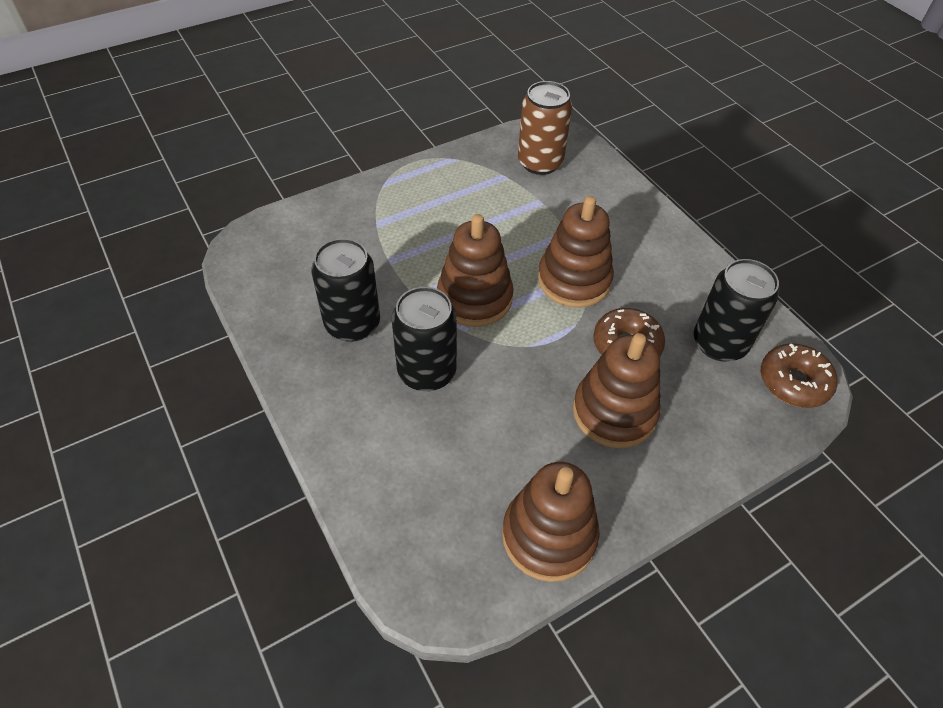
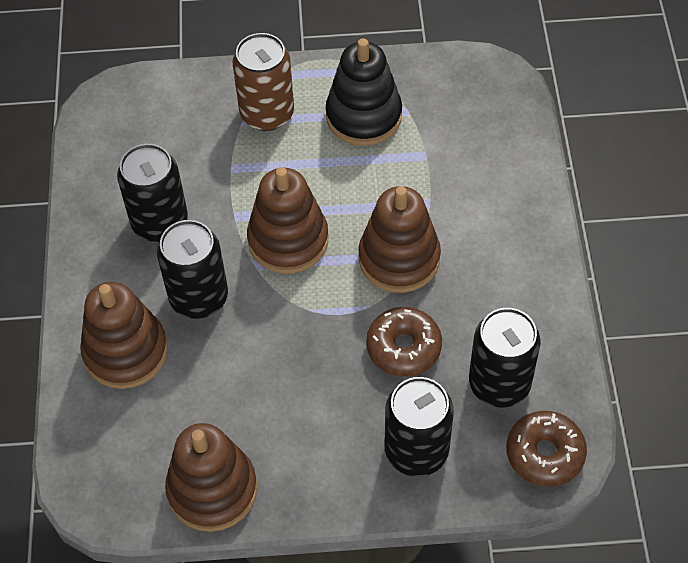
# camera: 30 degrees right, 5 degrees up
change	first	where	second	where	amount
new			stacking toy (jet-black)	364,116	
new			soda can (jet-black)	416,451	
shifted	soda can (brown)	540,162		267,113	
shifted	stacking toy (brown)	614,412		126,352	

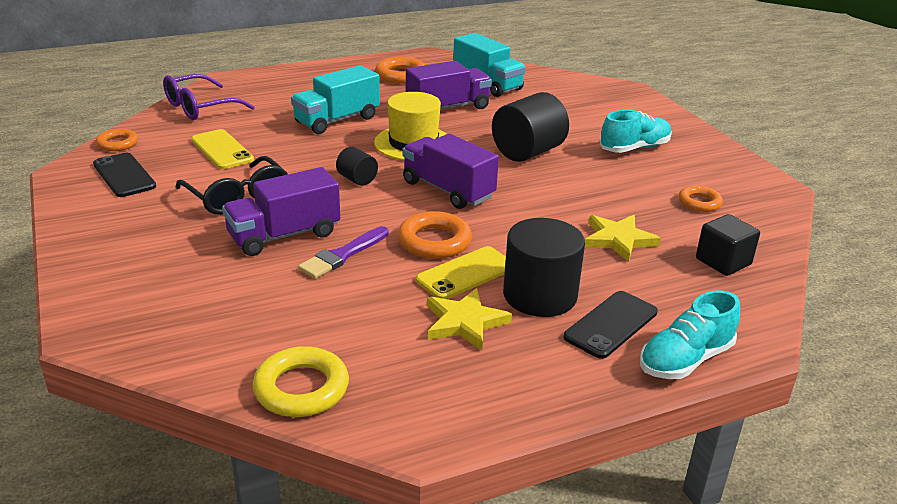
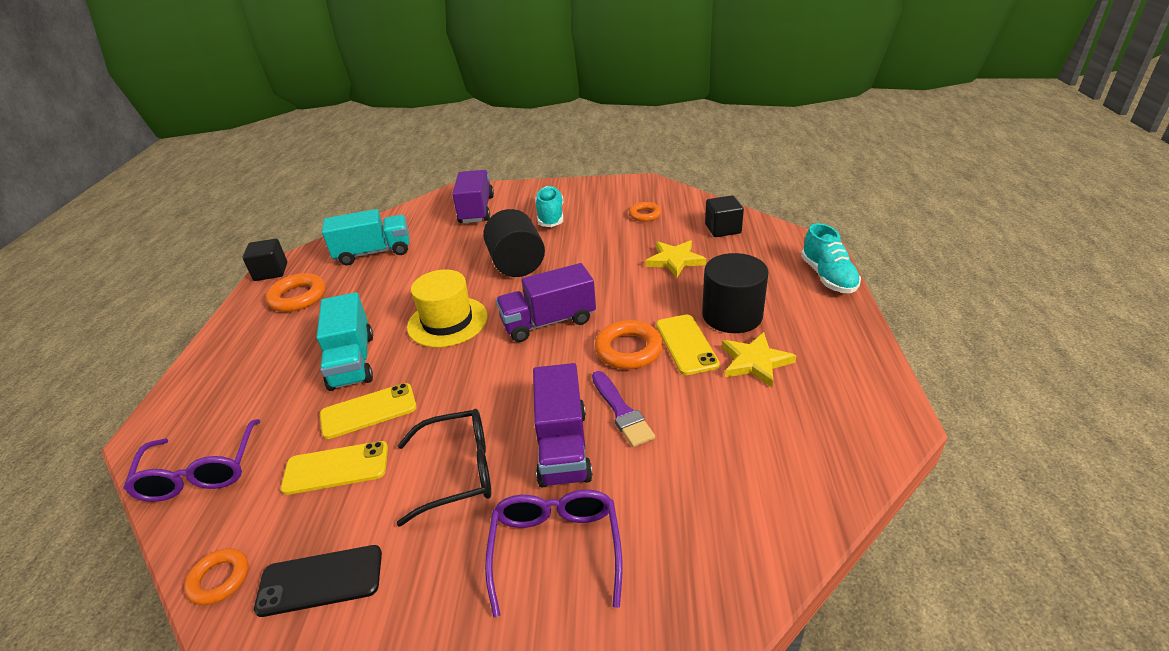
# camera: 60 degrees left, 5 degrees up
change	first	where	second	where	amount
gone	ring (yellow)	301,388			
gone	solid cylinder (jet-black)	357,179			
gone	phone (jet-black)	611,324			
new			solid cube (jet-black)	271,272	
new			phone (yellow)	368,411	
new			glasses (purple)	556,549	
shifted	toy truck (purple)	448,108		476,210	

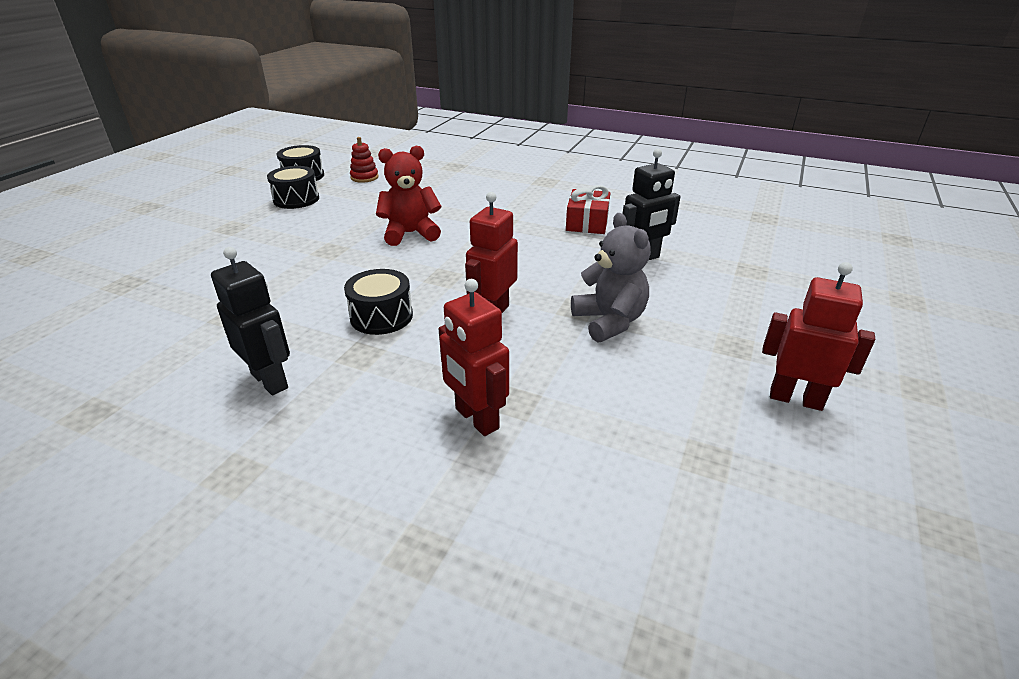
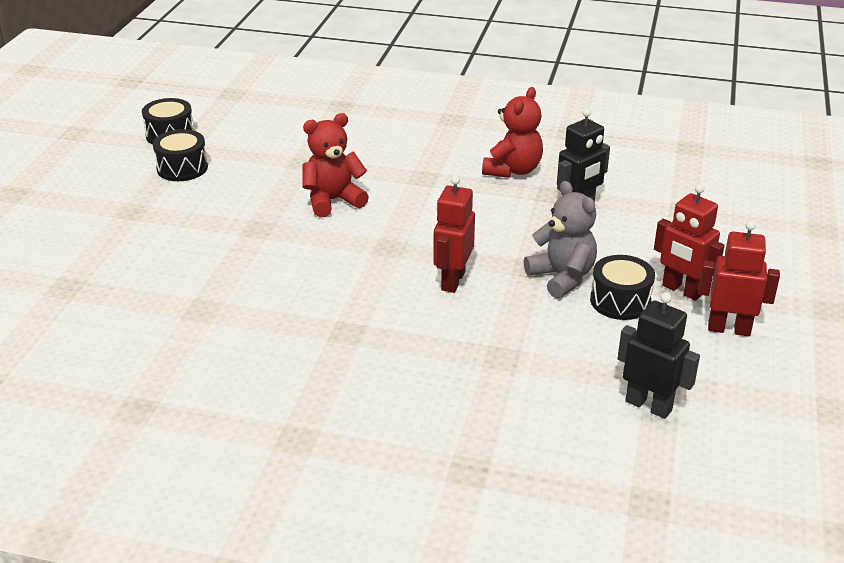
# camera: 10 degrees left, 0 degrees up
change	first	where	second	where	amount
gone	stacking toy (red)	364,177			
shifted	robot figure (jet-black)	270,380		648,405	
shifted	snare drum (jet-black)	381,316		620,301	
shifted	robot figure (red)	476,419		682,290	
swapped	present (red)	587,222	teddy bear (red)	513,170	

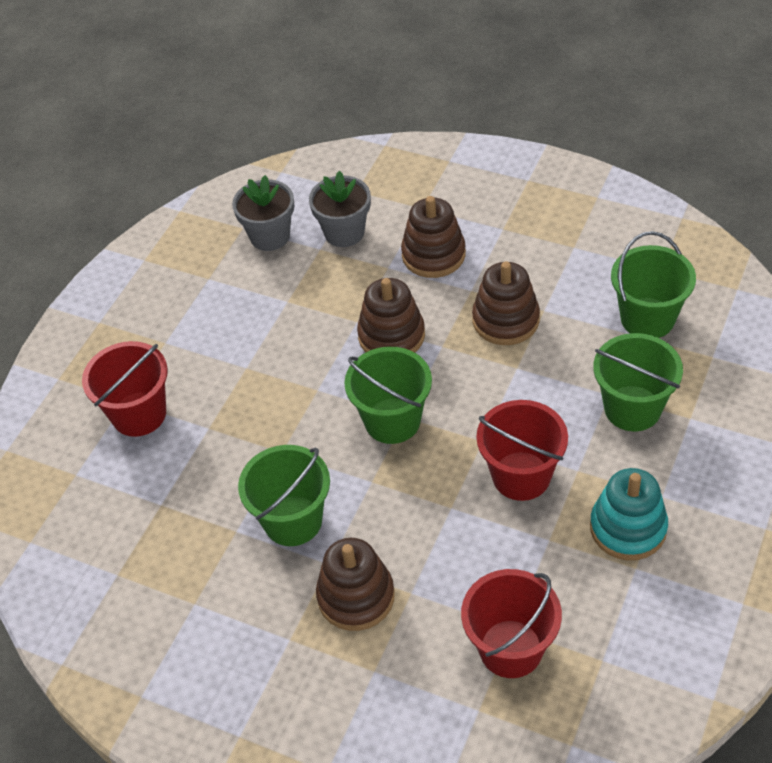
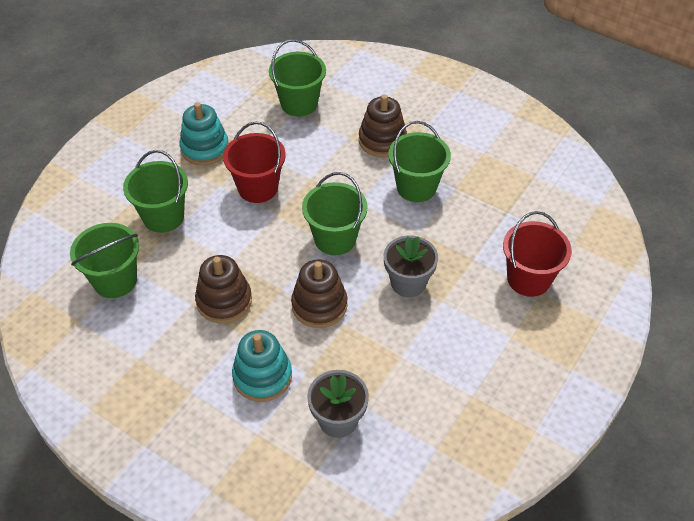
# camera: 175 degrees left, 0 degrees up
change	first	where	second	where	amount
shifted	flower pot (grey)	270,236		408,283	
repainted	stacking toy (brown)	433,255	stacking toy (turquoise)	262,376	
repainted	bucket (red)	511,648	bucket (emerald)	299,104	

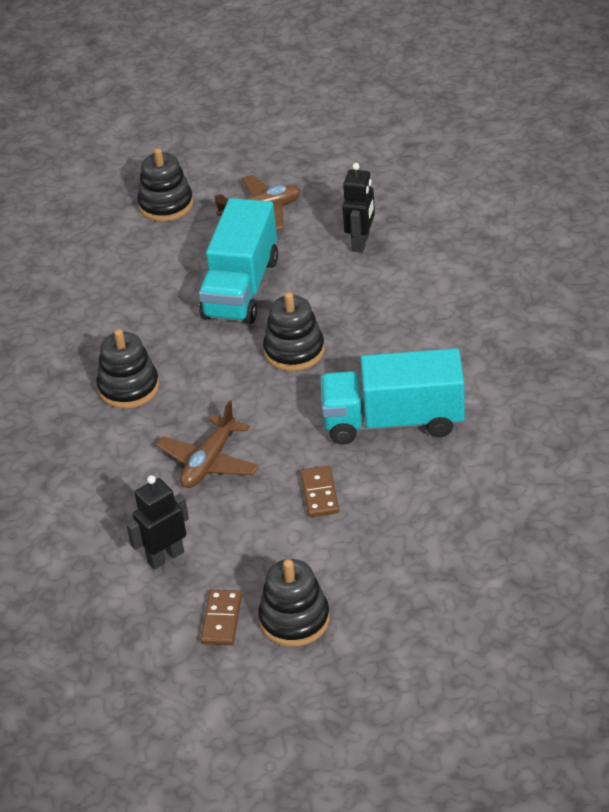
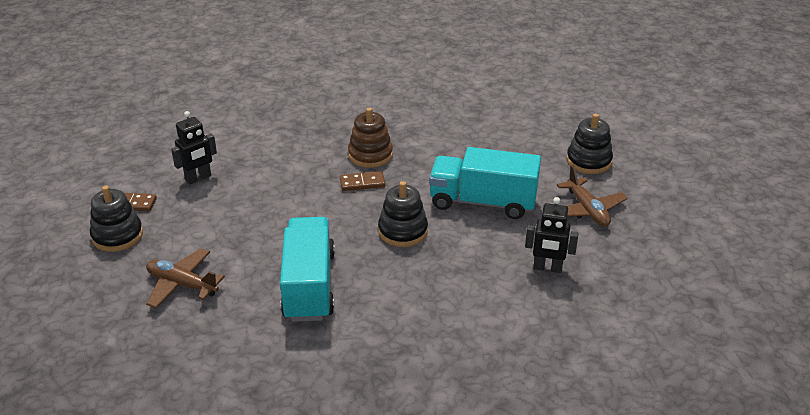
# camera: 85 degrees right, 5 degrees down
change	first	where	second	where	amount
shifted	aeroplane (brown)	209,462		182,284	
shifted	domino (brown)	319,494		362,183	
repainted	stacking toy (jet-black)	128,388	stacking toy (brown)	370,155	
rotated	robot figure (jet-black)	165,557		198,178	90 degrees clockwise

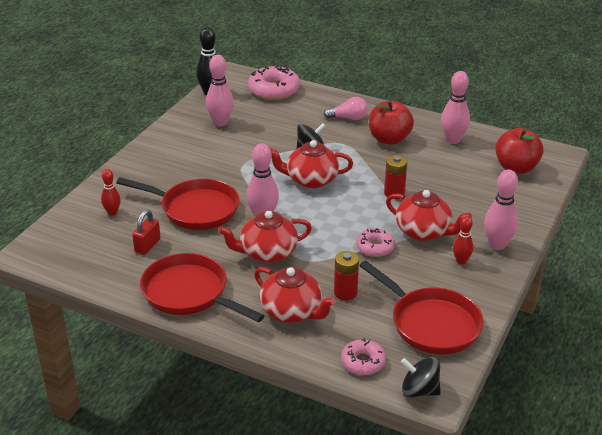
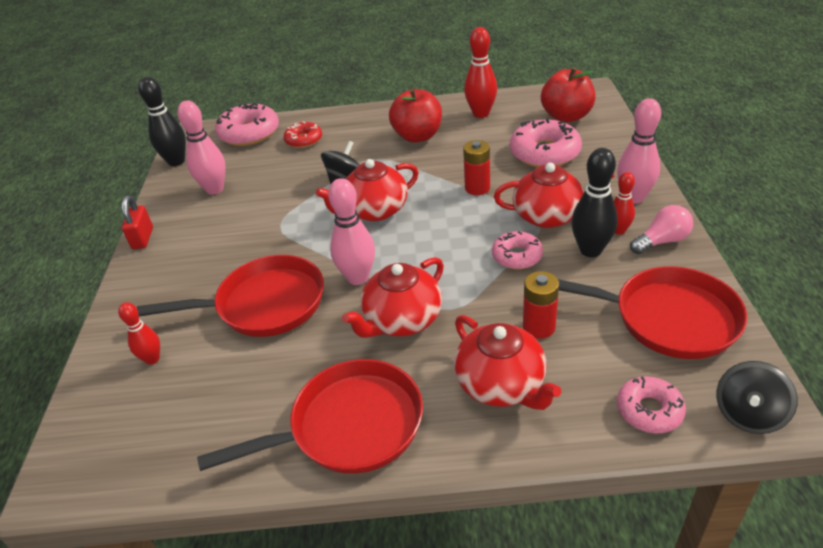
# camera: 25 degrees left, 5 degrees up
change	first	where	second	where	amount
new			doughnut (red)	304,140	
new			doughnut (rose-pink)	544,153	
new			bowling pin (jet-black)	590,250	
shifted	small lock (red)	147,245		143,238	
shifted	bulb (rose-pink)	348,118		662,241	
repainted	bowling pin (rose-pink)	453,140	bowling pin (red)	481,114	
rotated	pan (red)	189,293		348,426	150 degrees clockwise
rotated	tea pot (red)	292,311		501,385	45 degrees clockwise
rotated	toy top (jet-black)	419,390		748,414	45 degrees counterclockwise

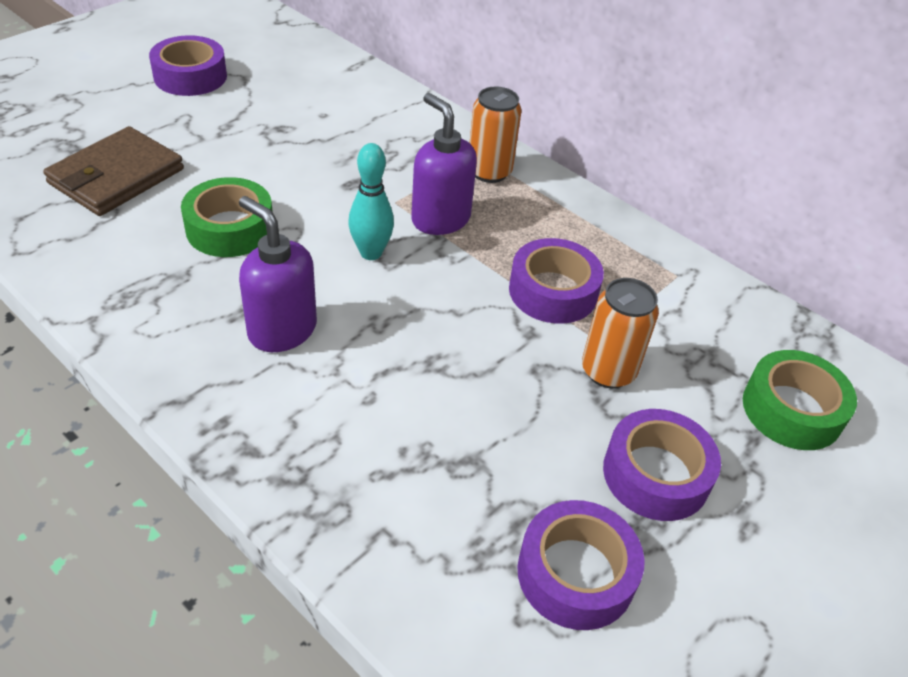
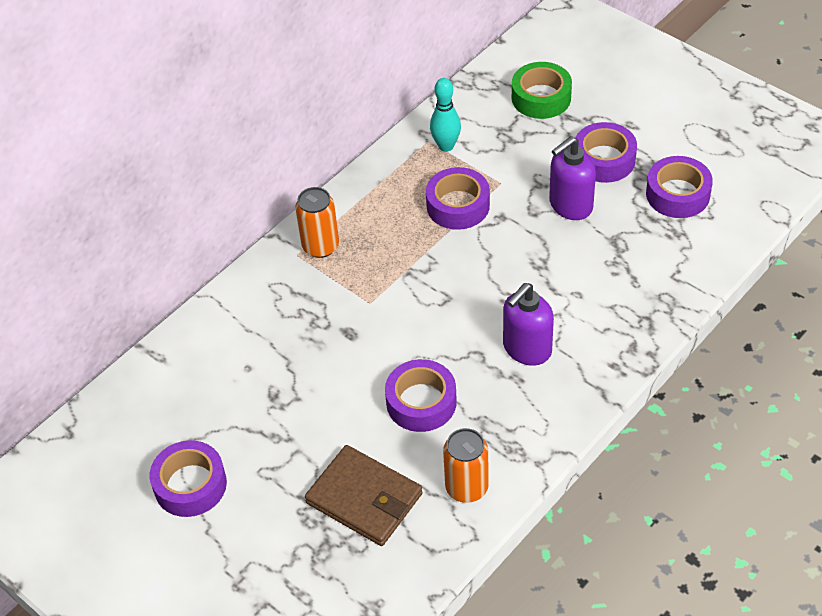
# camera: 85 degrees left, 5 degrees up
change	first	where	second	where	amount
shifted	bowling pin (turquoise)	371,253		446,146	
shifted	soap pump (purple)	440,219		570,206	
shifted	soda can (orange-coloured)	608,371		466,487	
repainted	tape (emerald)	230,228	tape (purple)	421,402	

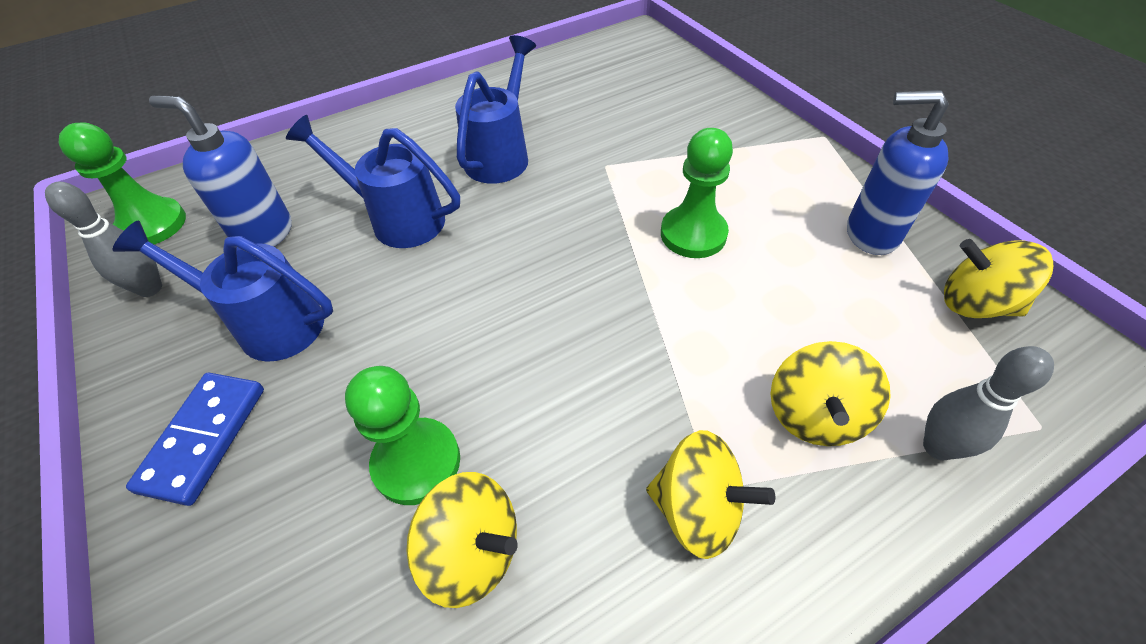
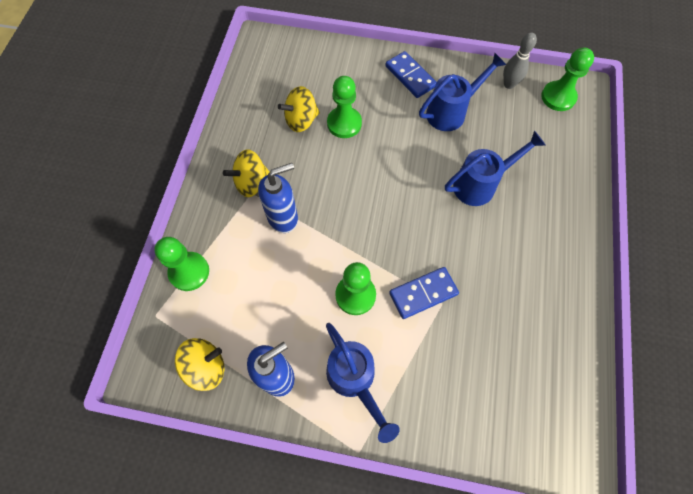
# camera: 130 degrees right, 15 degrees up
change	first	where	second	where	amount
gone	toy top (yellow)	814,415			
new			domino (blue)	423,293	
shifted	soap pump (blue)	264,234		283,218	
shifted	sprinkling can (blue)	501,154		355,380	
swapped	bowling pin (grey)	938,447	game pawn (emerald)	189,272	

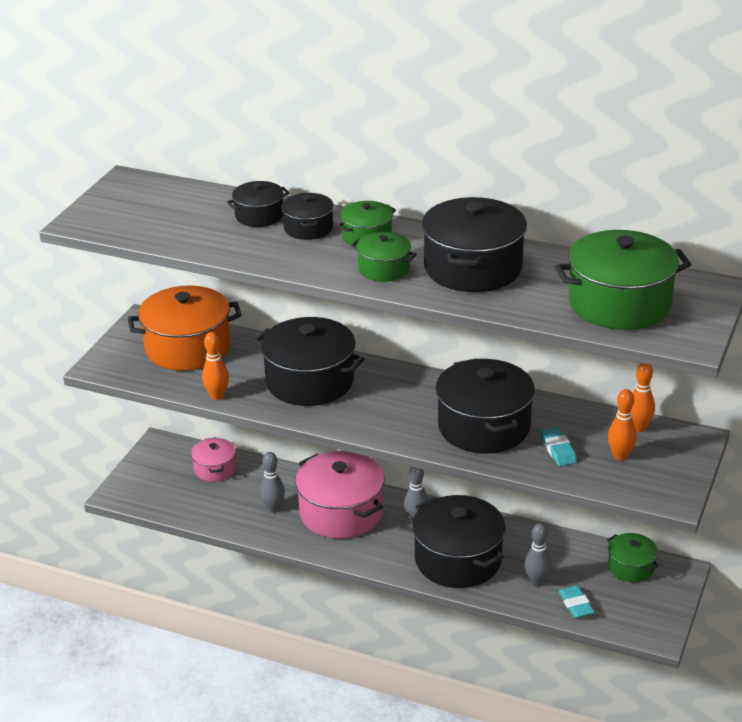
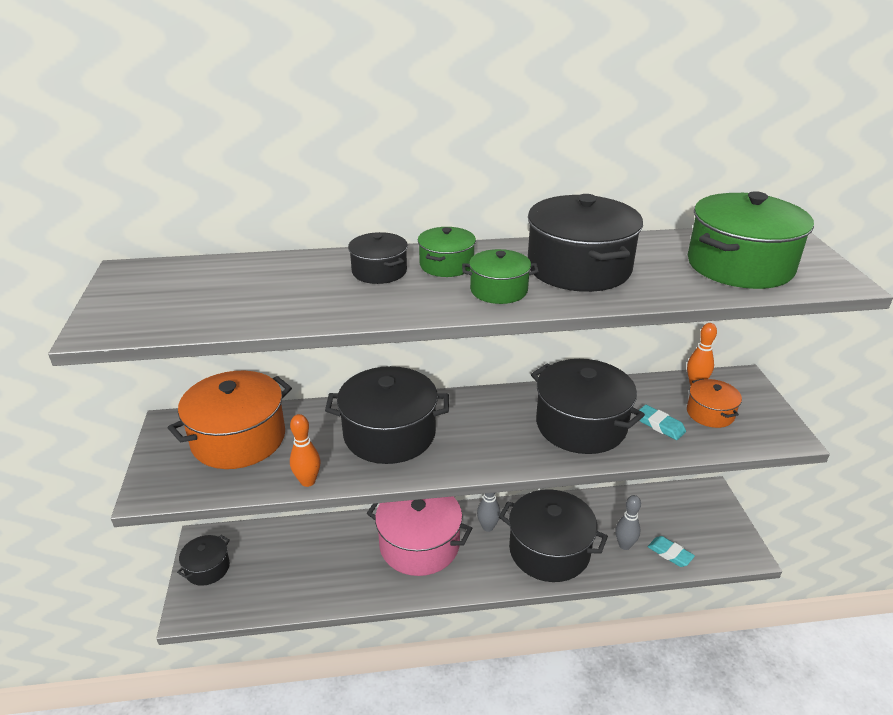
# camera: 30 degrees left, 0 degrees up
change	first	where	second	where	amount
gone	stockpot (rose-pink)	215,469			
gone	bowling pin (grey)	273,508			
gone	stockpot (emerald)	631,567			
shifted	stockpot (jet-black)	259,216		207,568	
swapped	bowling pin (orange-coloured)	620,456	stockpot (orange-coloured)	710,413	

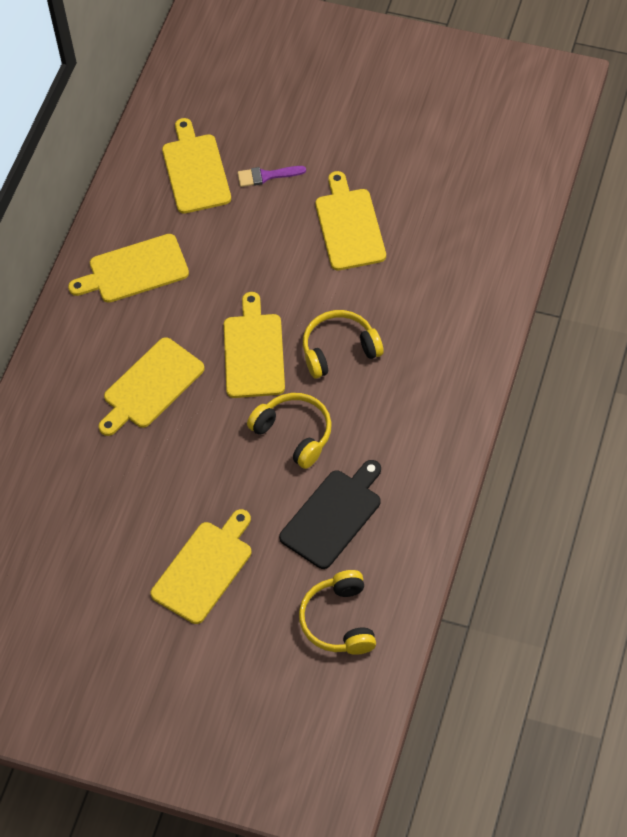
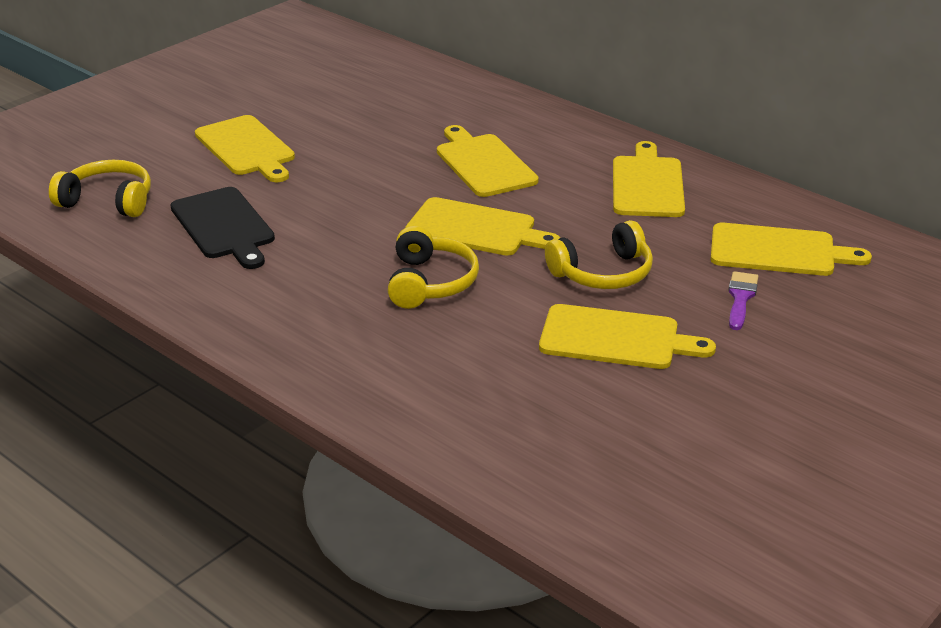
# camera: 110 degrees right, 25 degrees down
change	first	where	second	where	amount
shifted	headset (yellow)	294,434		603,273	

